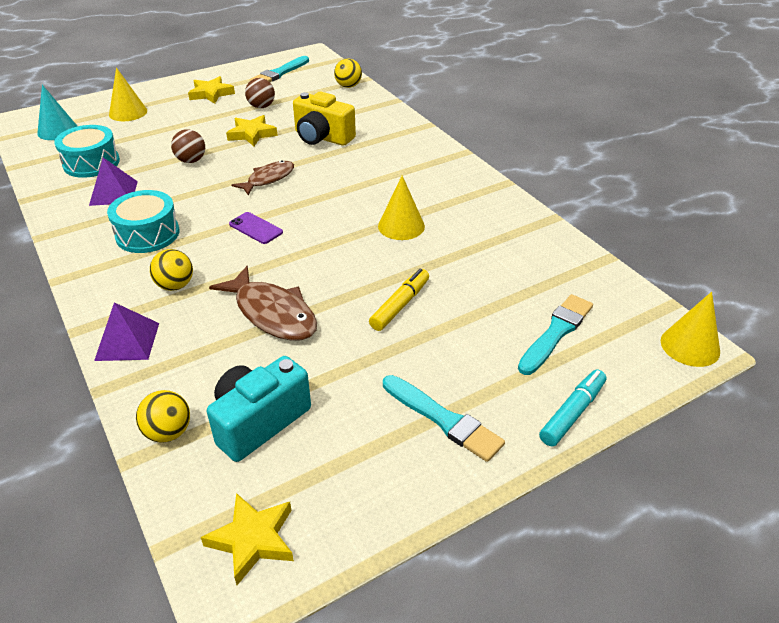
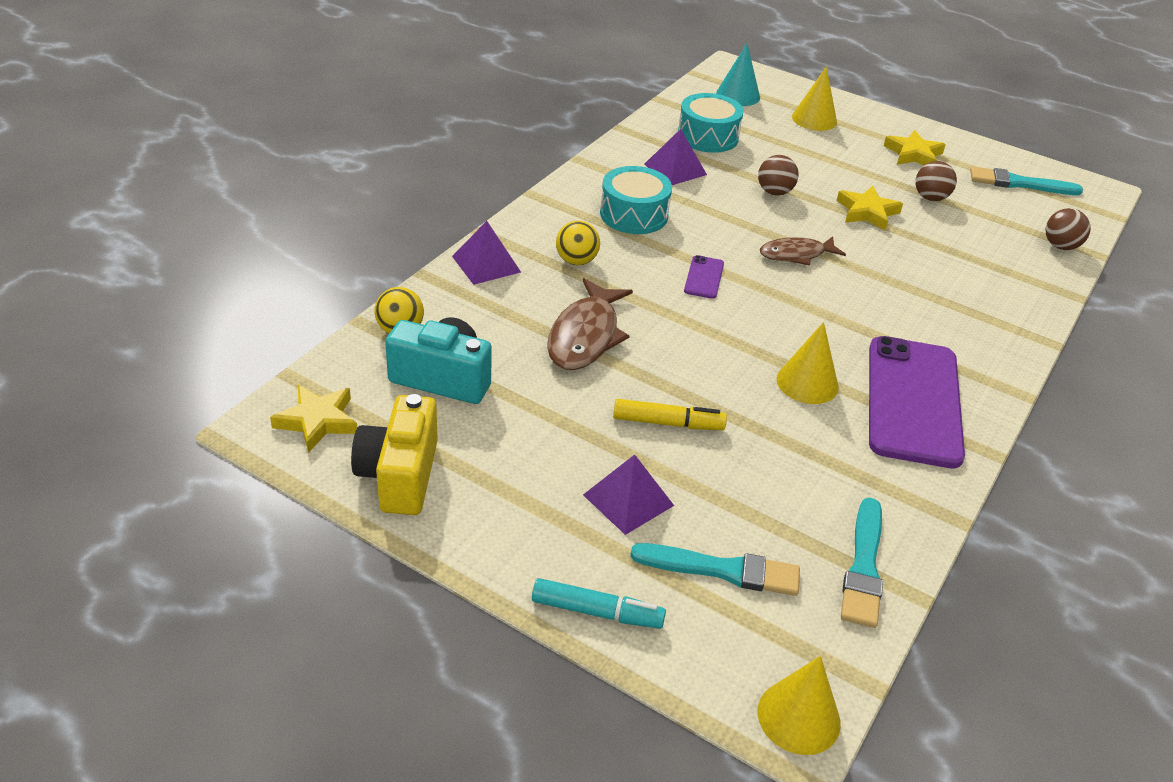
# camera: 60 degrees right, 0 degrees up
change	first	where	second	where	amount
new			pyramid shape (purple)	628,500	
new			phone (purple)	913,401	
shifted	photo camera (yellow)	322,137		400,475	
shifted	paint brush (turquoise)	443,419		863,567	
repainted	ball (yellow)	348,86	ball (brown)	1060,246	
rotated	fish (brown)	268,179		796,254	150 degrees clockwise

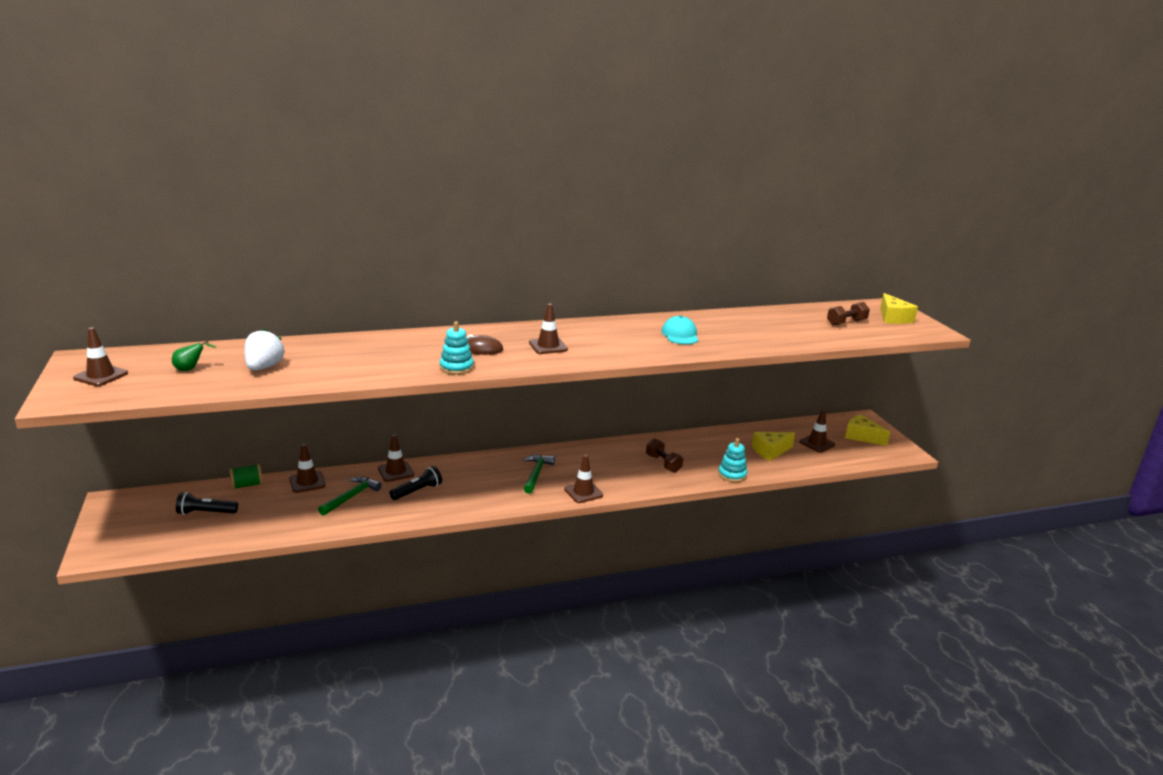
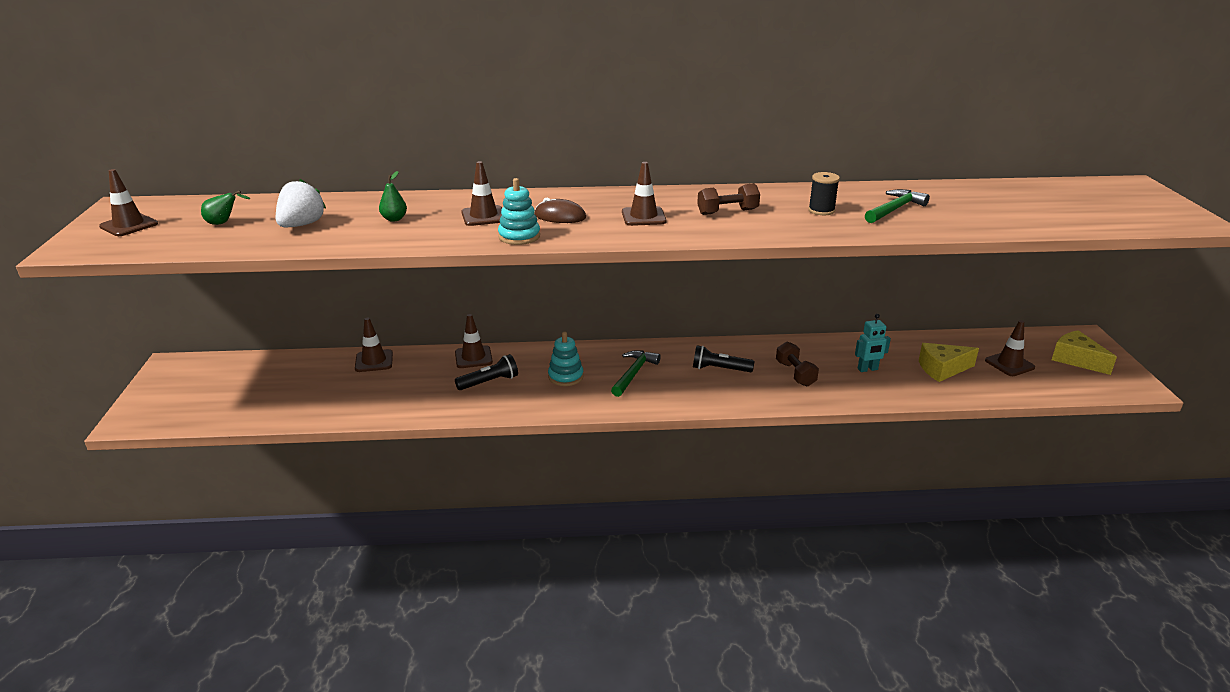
# camera: 15 degrees right, 5 degrees up
change	first	where	second	where	amount
gone	bobbin (emerald)	247,485			
gone	cheese wedge (yellow)	893,318			
new			toy pear (emerald)	394,219	
new			robot figure (turquoise)	867,369	
shifted	pocket torch (jet-black)	206,513		719,369	
shifted	carpenter's hammer (emerald)	351,497		894,209	
shifted	safety cone (brown)	583,492		483,216	
shifted	stacking toy (turquoise)	732,475		565,377	
shifted	hand weight (brown)	846,323		727,212	
swapped	peaked cap (turquoise)	680,335	bobbin (jet-black)	821,210	

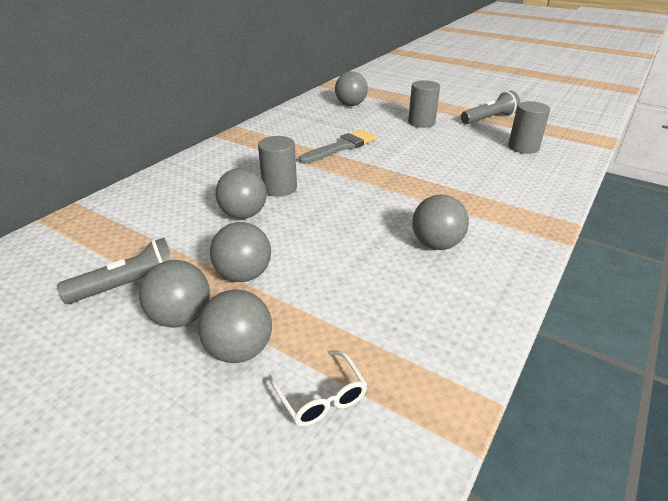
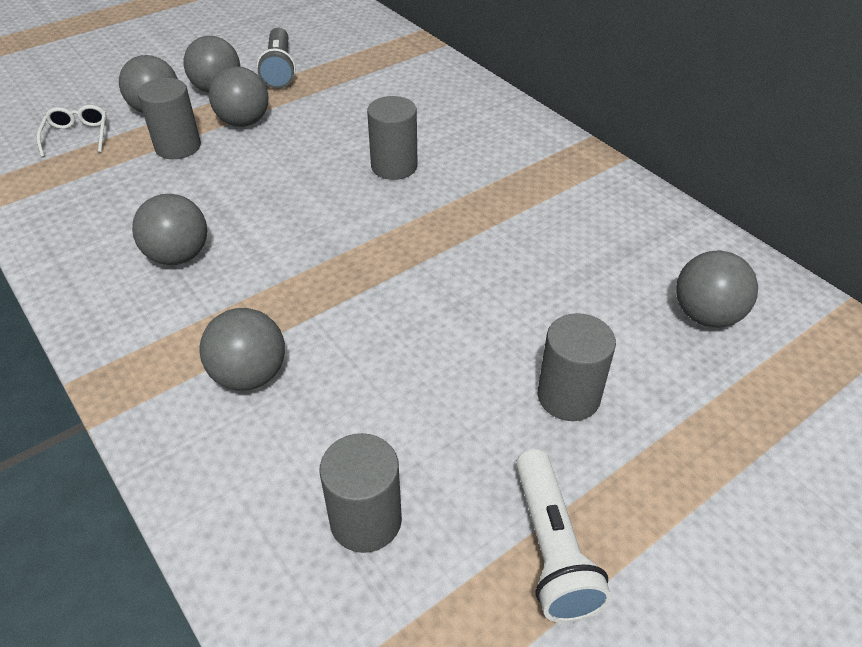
# camera: 110 degrees right, 10 degrees up
change	first	where	second	where	amount
gone	paint brush (grey)	341,147			
new			solid cylinder (grey)	178,147	
shifted	ball (grey)	244,214		250,375	
repainted	pocket torch (grey)	489,119	pocket torch (pure white)	552,548	
rotated	glasses (pure white)	321,397		77,136	90 degrees clockwise

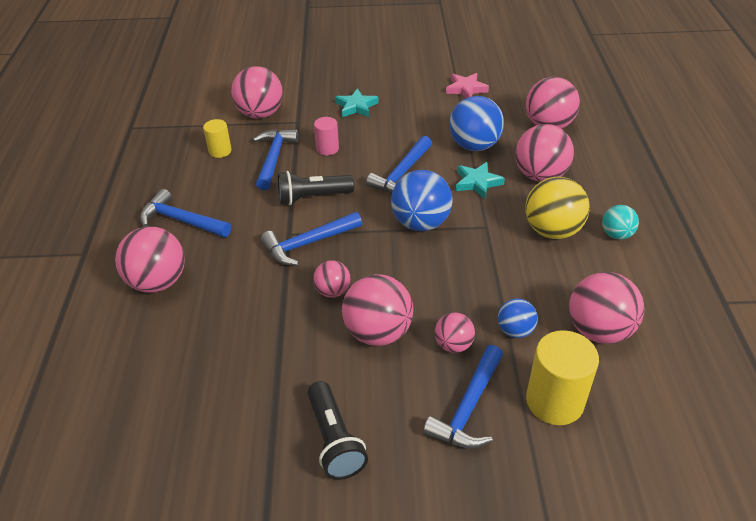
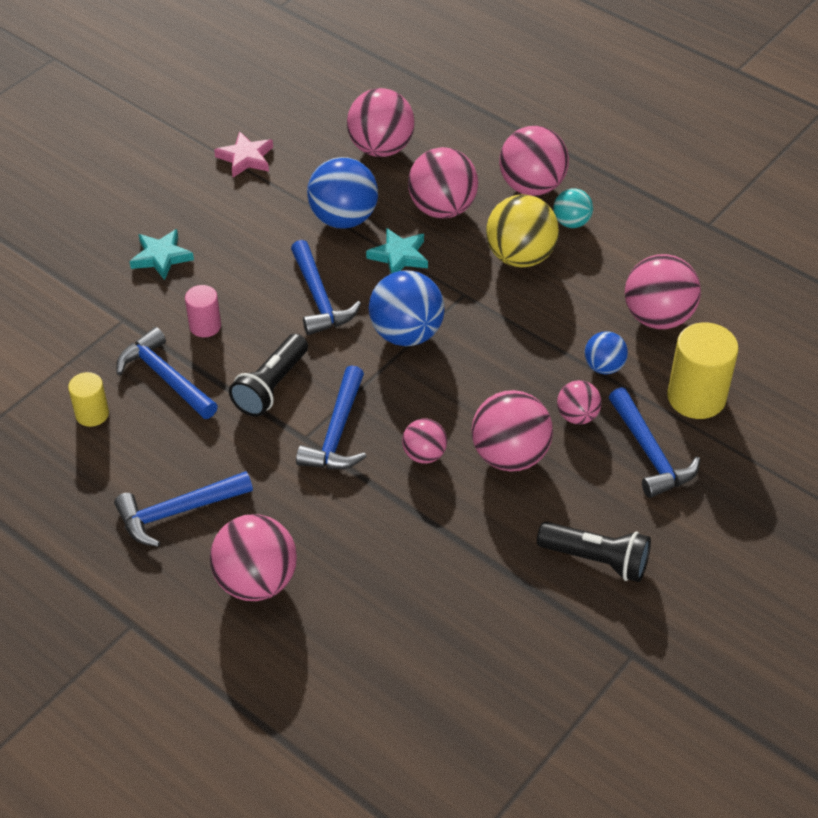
# camera: 50 degrees left, 5 degrees up
change	first	where	second	where	amount
shifted	ball (rose-pink)	260,114		531,187	

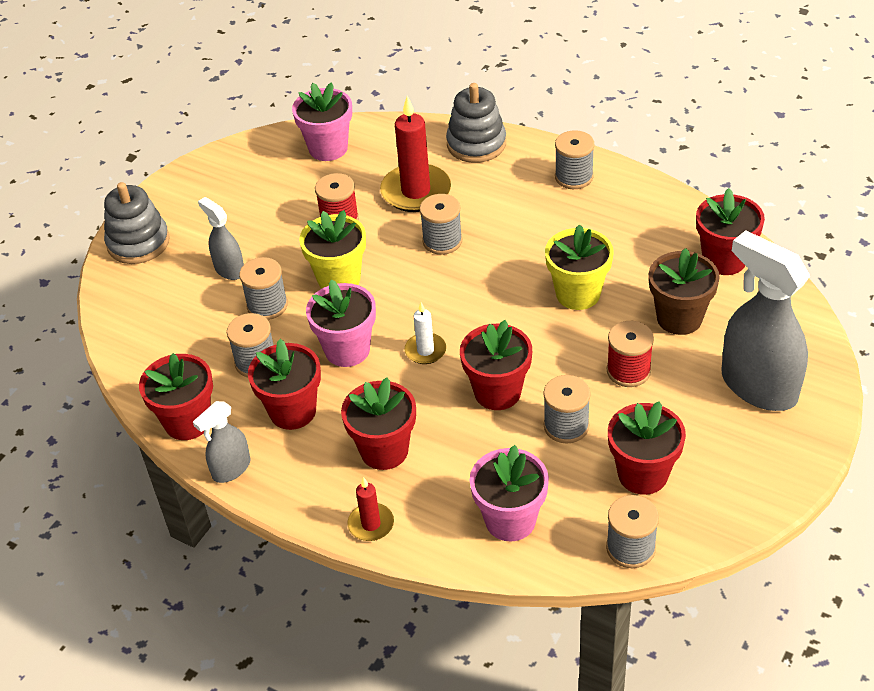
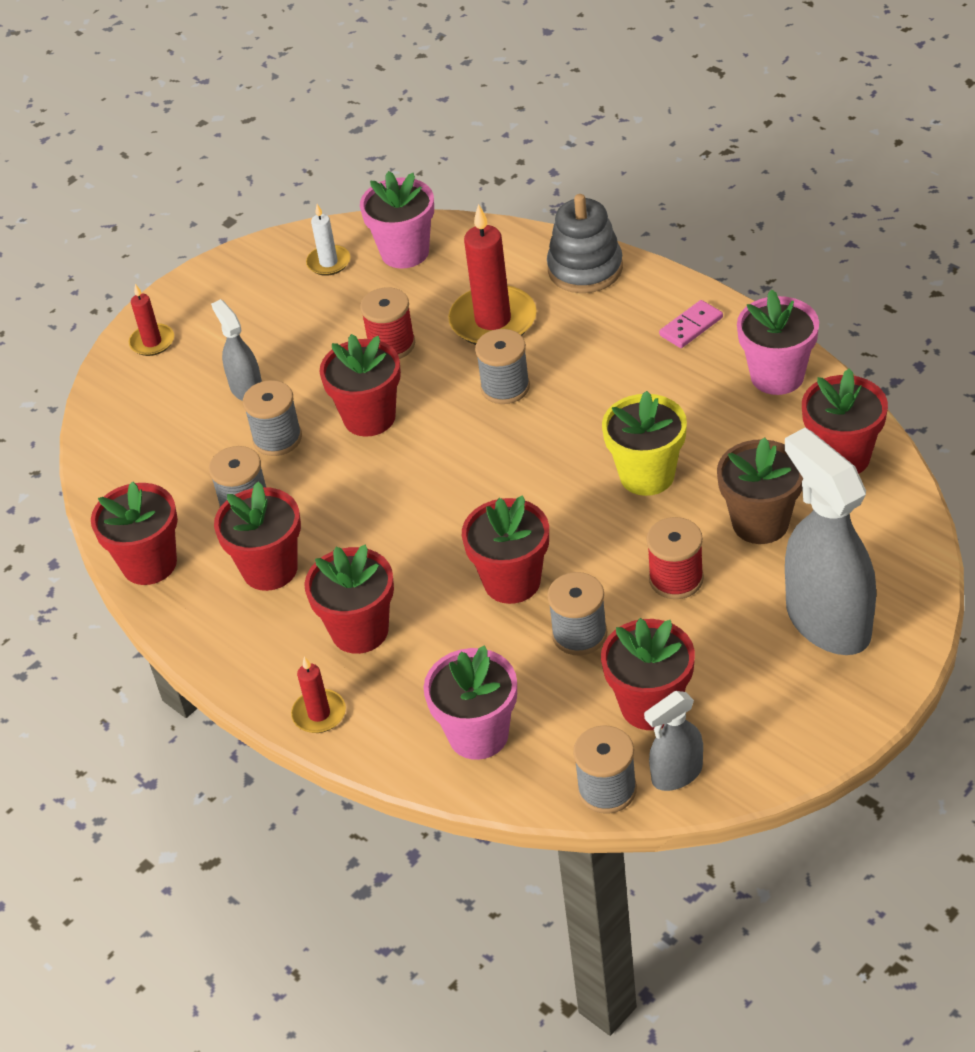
# camera: 15 degrees right, 0 degrees up
change	first	where	second	where	amount
shifted	spray bottle (grey)	231,469		676,774	
shifted	flower pot (rose-pink)	347,350		777,376	
shifted	wax candle (pure white)	425,350		328,262	
swapped	stacking toy (grey)	138,243	wax candle (red)	152,342	
swapped	bobbin (grey)	574,177	domino (rose-pink)	691,327	
repainted	flower pot (yellow)	339,279	flower pot (red)	369,417	

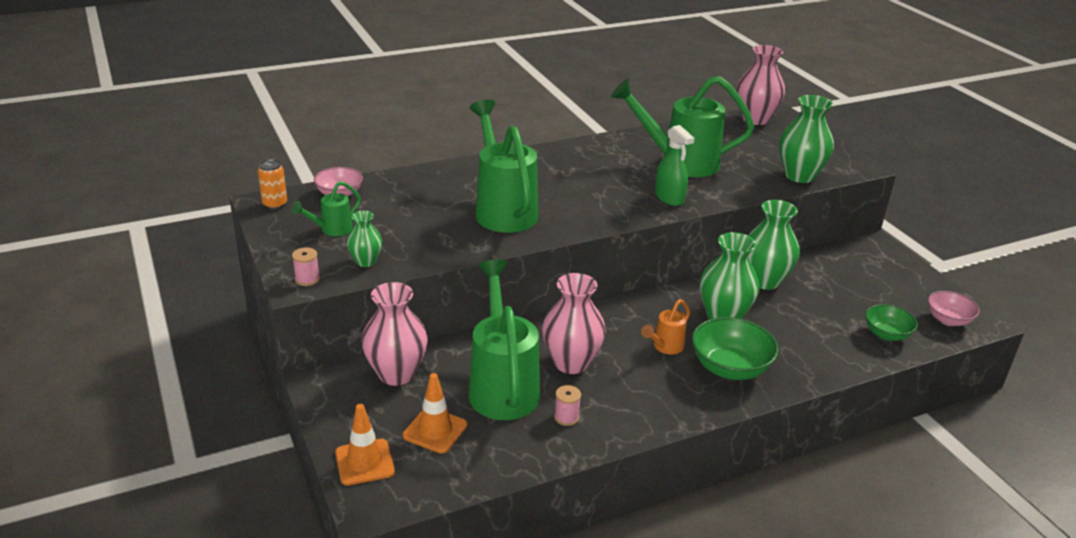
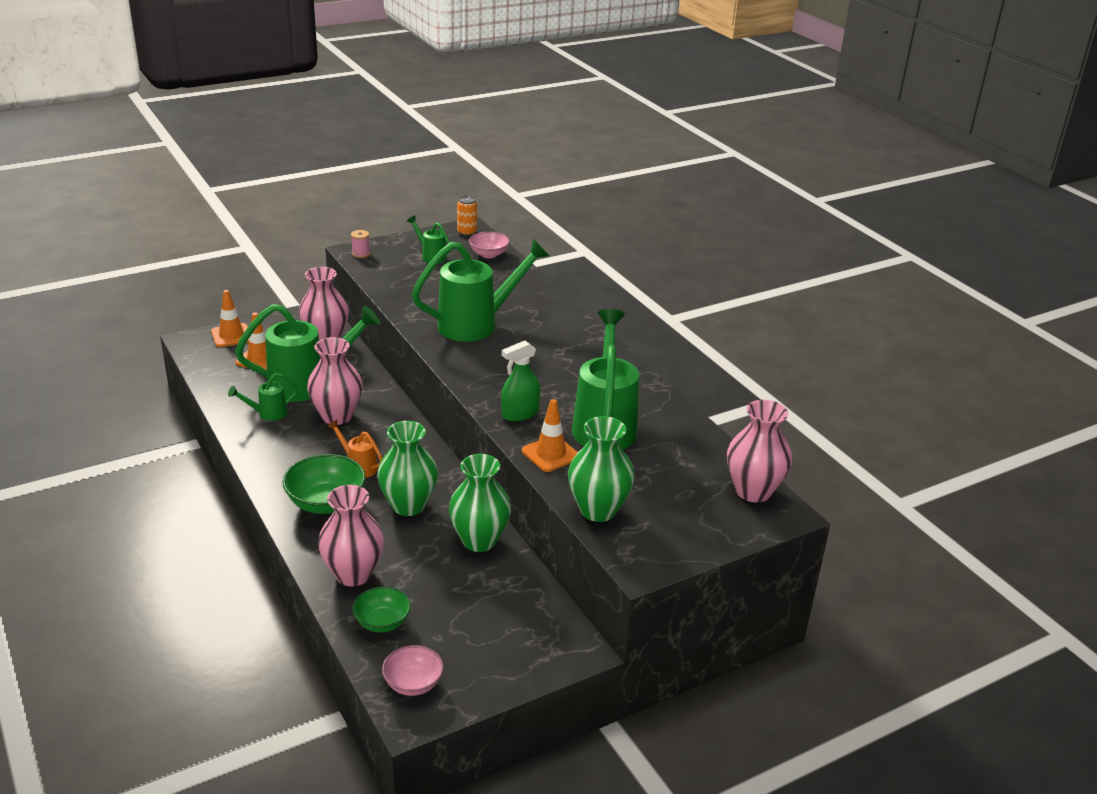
# camera: 85 degrees right, 0 degrees up
change	first	where	second	where	amount
gone	vase (emerald)	366,261			
new			vase (rose-pink)	353,574	
new			safety cone (orange-coloured)	550,454	
swapped	bobbin (rose-pink)	566,417	sprinkling can (emerald)	267,414	

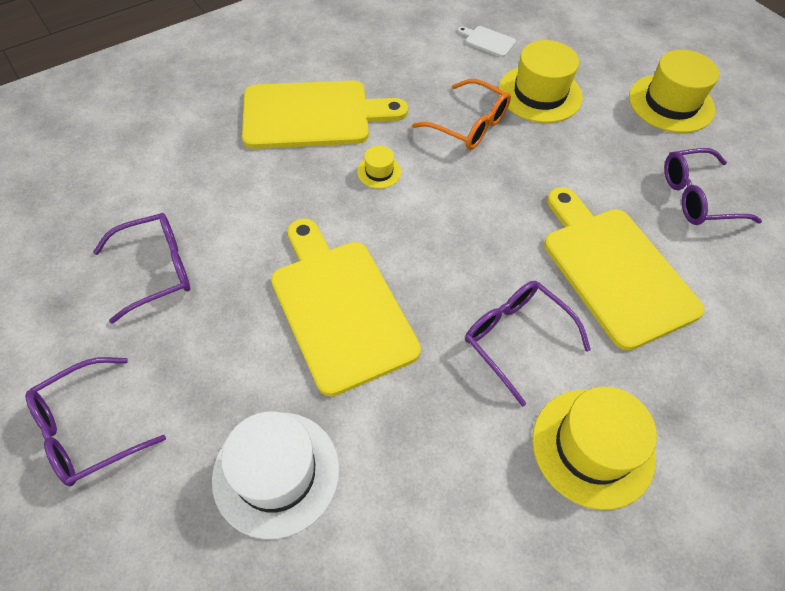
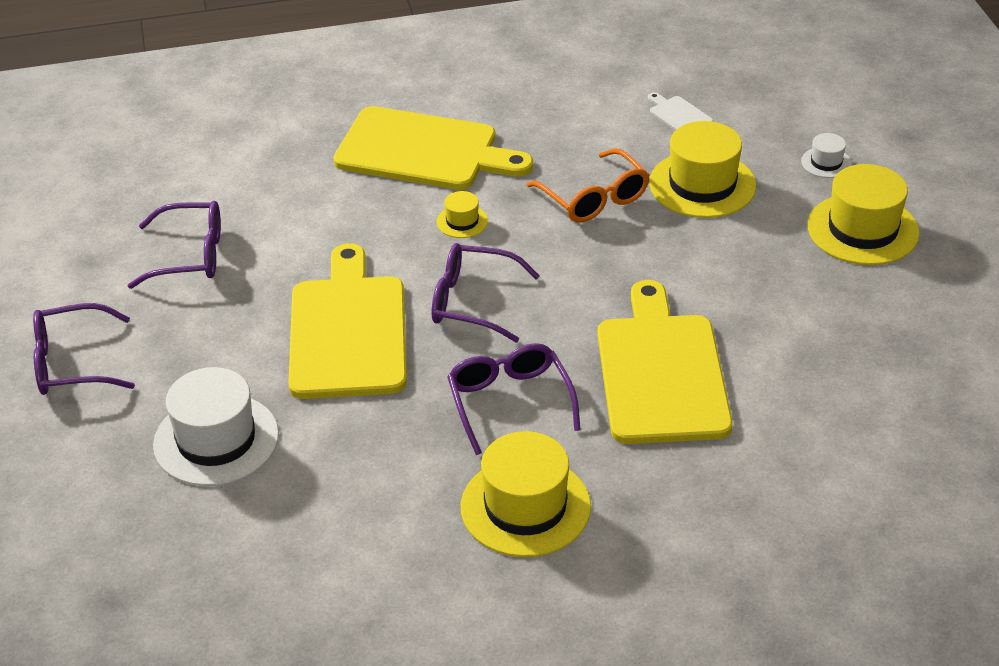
# camera: 25 degrees right, 15 degrees down
change	first	where	second	where	amount
new			top hat (pure white)	826,162	
shifted	glasses (purple)	697,197		472,302	

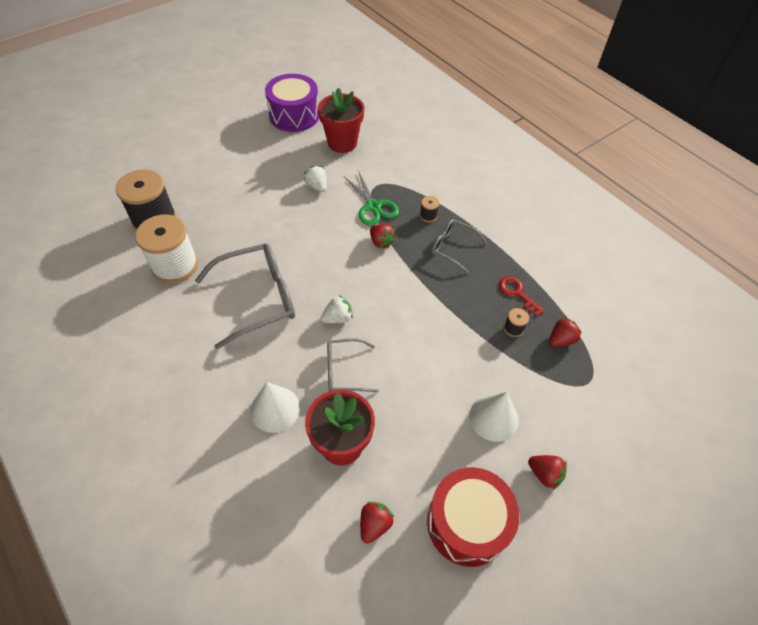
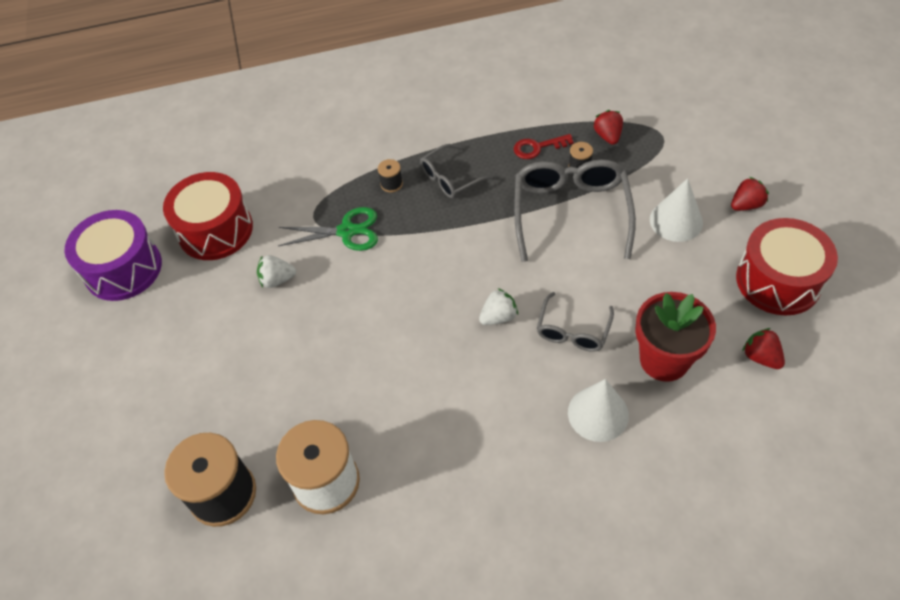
# camera: 60 degrees left, 0 degrees up
change	first	where	second	where	amount
gone	berry (red)	381,242			
shifted	glasses (grey)	258,298		571,213	
swapped	flower pot (red)	342,143	snare drum (red)	215,230	
rotated	berry (pure white)	337,318		498,317	60 degrees clockwise

